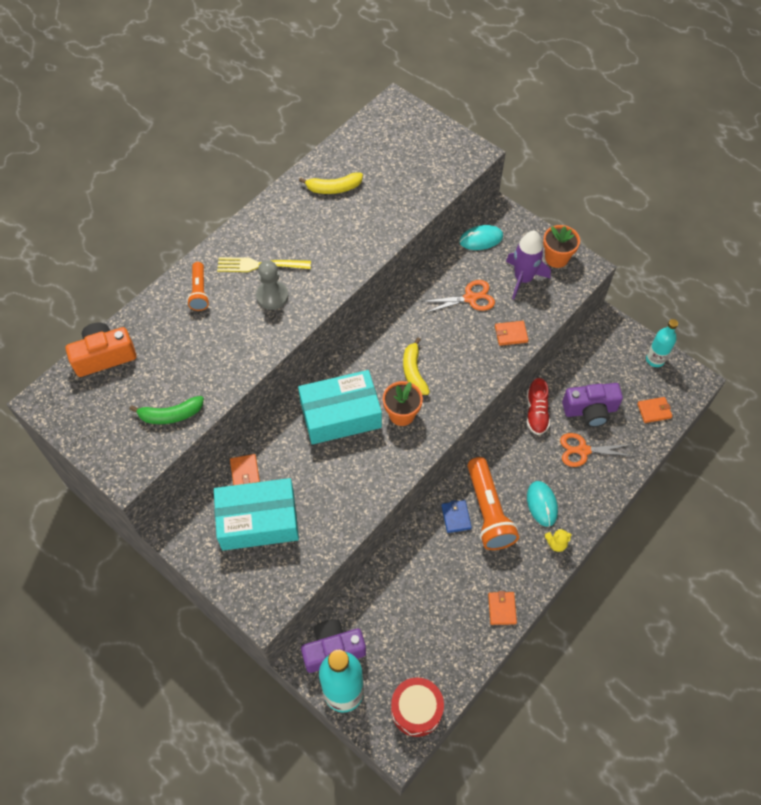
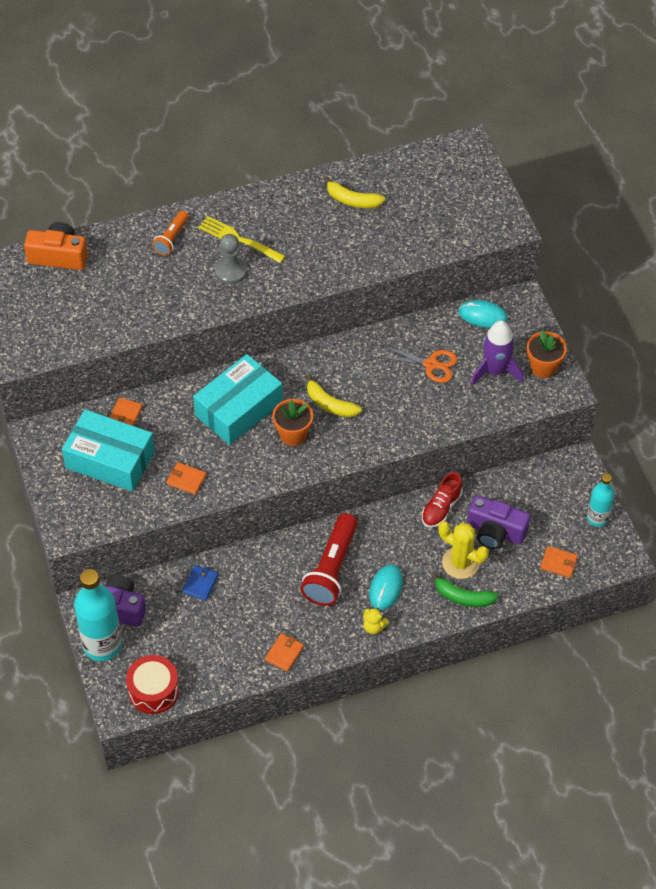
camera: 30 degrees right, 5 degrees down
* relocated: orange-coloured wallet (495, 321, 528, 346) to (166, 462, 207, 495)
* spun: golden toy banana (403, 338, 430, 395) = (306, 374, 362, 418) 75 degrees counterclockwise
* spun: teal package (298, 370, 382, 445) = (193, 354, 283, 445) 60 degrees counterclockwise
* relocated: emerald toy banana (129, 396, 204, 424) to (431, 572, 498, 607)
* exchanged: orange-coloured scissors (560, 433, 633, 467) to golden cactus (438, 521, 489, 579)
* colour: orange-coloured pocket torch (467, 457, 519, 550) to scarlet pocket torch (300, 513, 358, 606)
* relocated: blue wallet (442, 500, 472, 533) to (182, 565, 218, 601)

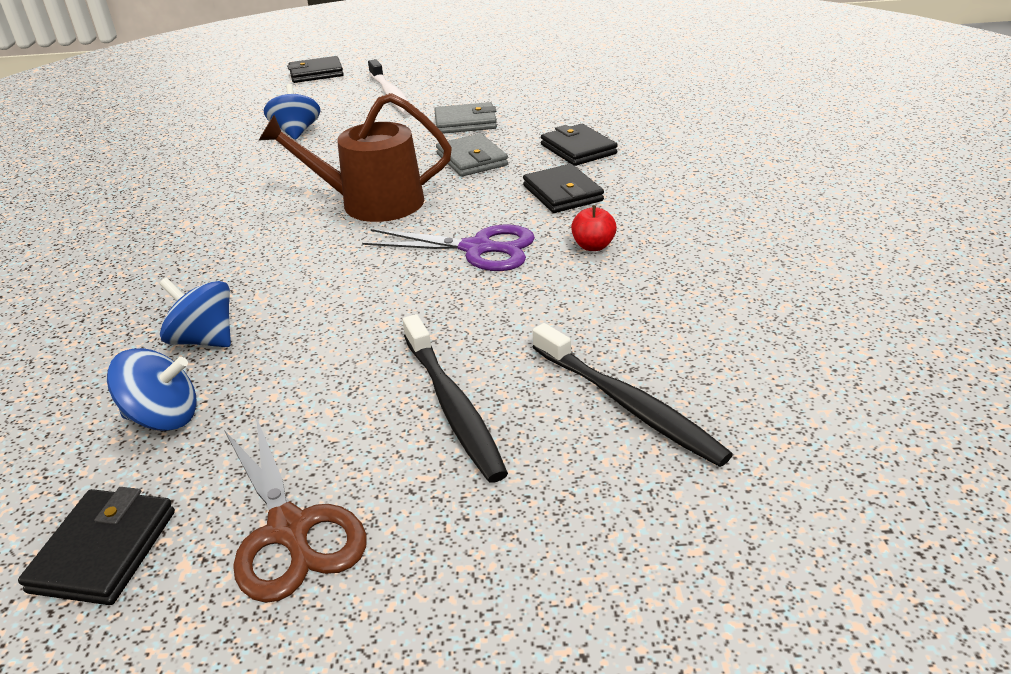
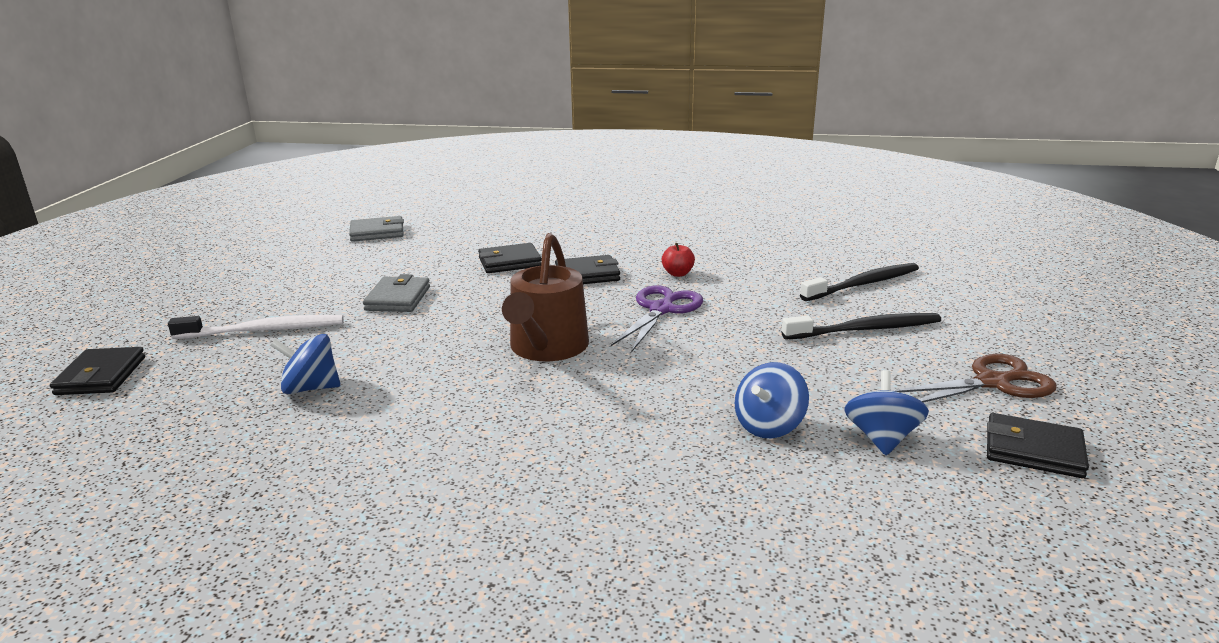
camera: 80 degrees left, 10 degrees down
* relocated: grey wallet (436, 133, 508, 177) to (349, 216, 404, 242)

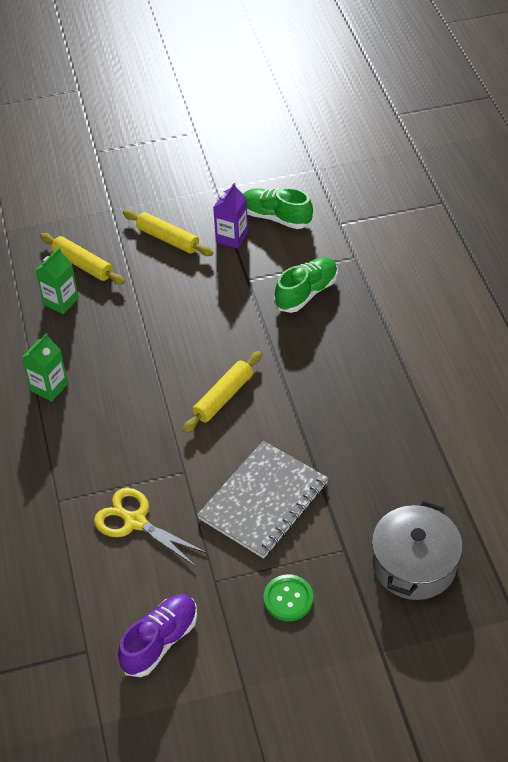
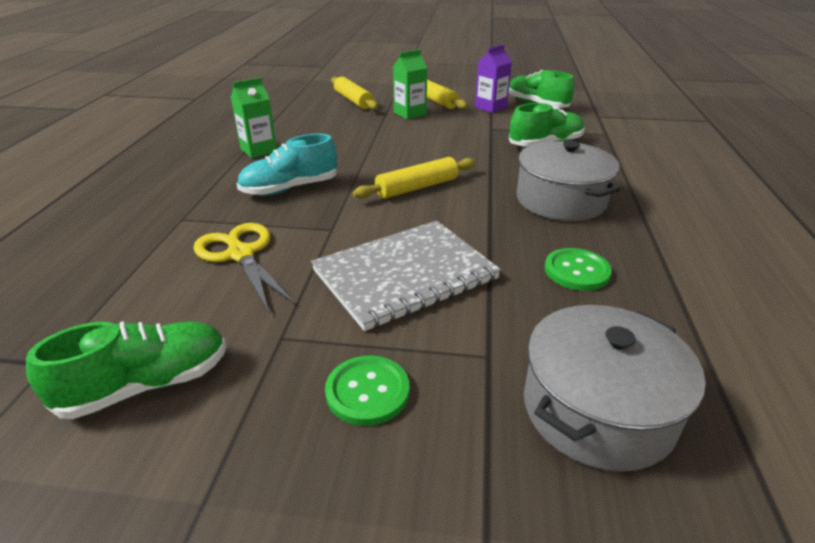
camera: 20 degrees right, 15 degrees down
* relocated: emerald juice carton (35, 248, 79, 314) to (393, 49, 427, 120)
* colour: royal purple shoe (118, 594, 197, 677) to emerald shoe (26, 321, 227, 419)
* appeared: teal shoe (237, 134, 337, 196)
* appeared: grey cooking pot (516, 140, 620, 221)
* appeared: emerald button (545, 248, 612, 291)

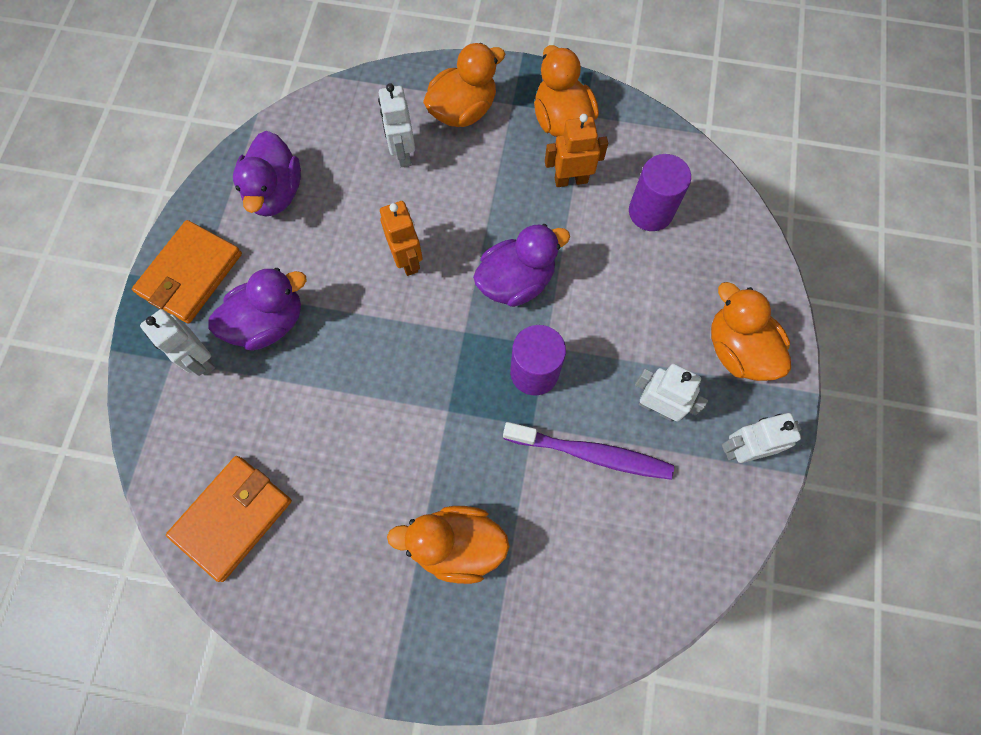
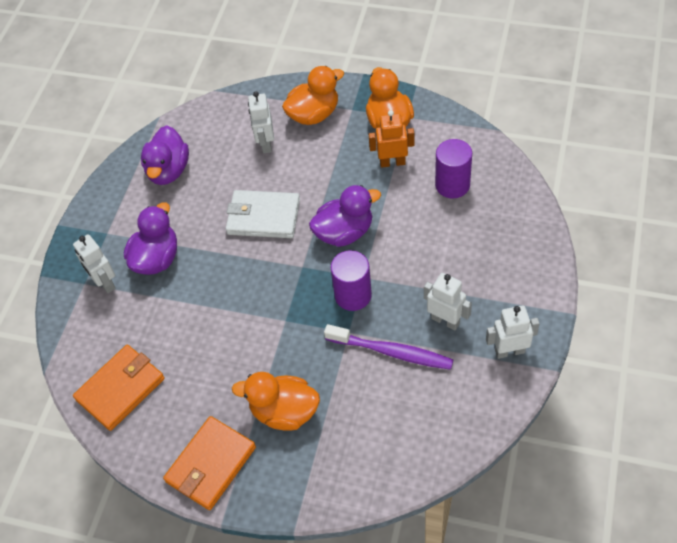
camera: 10 degrees right, 15 degrees down
* exchanged: orange-coloured robot figure (380, 201, 423, 276) to pure white wallet (226, 190, 300, 238)
* relocated: orange-coloured wallet (132, 220, 242, 324) to (163, 416, 256, 510)
* spun: royal purple rubber duck (208, 268, 307, 351) = (124, 202, 177, 275) 45 degrees counterclockwise
* missing: orange-coloured rubber duck (711, 282, 791, 381)

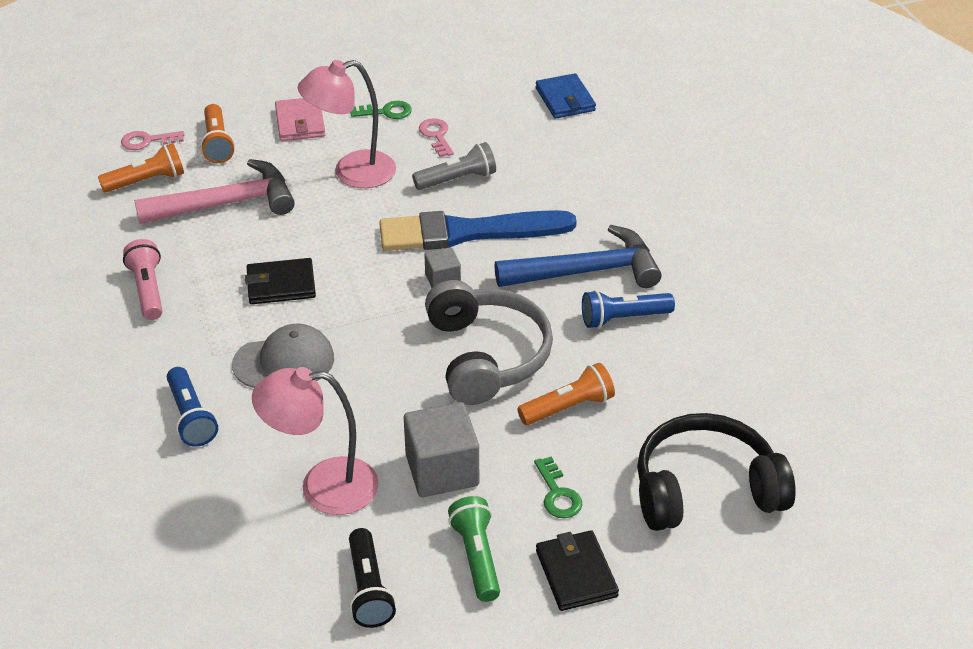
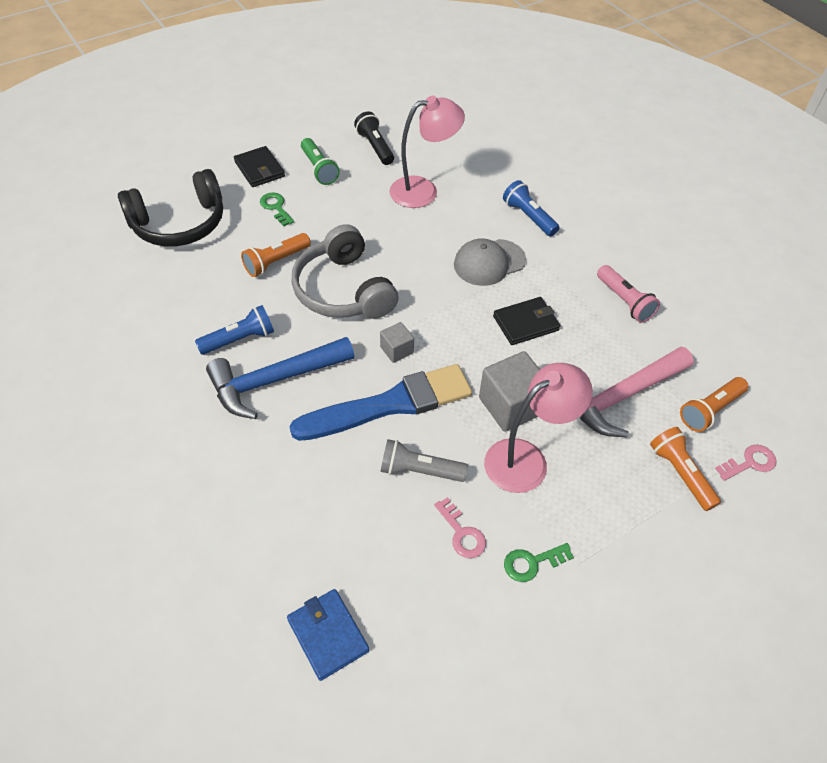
camera: 165 degrees right, 10 degrees up
* missing: rose-pink wallet (275, 98, 326, 141)
* spun: grey pocket torch (412, 142, 496, 190) = (381, 439, 468, 482) 45 degrees clockwise
* relocated: grey cube (404, 402, 479, 497) to (479, 351, 540, 432)

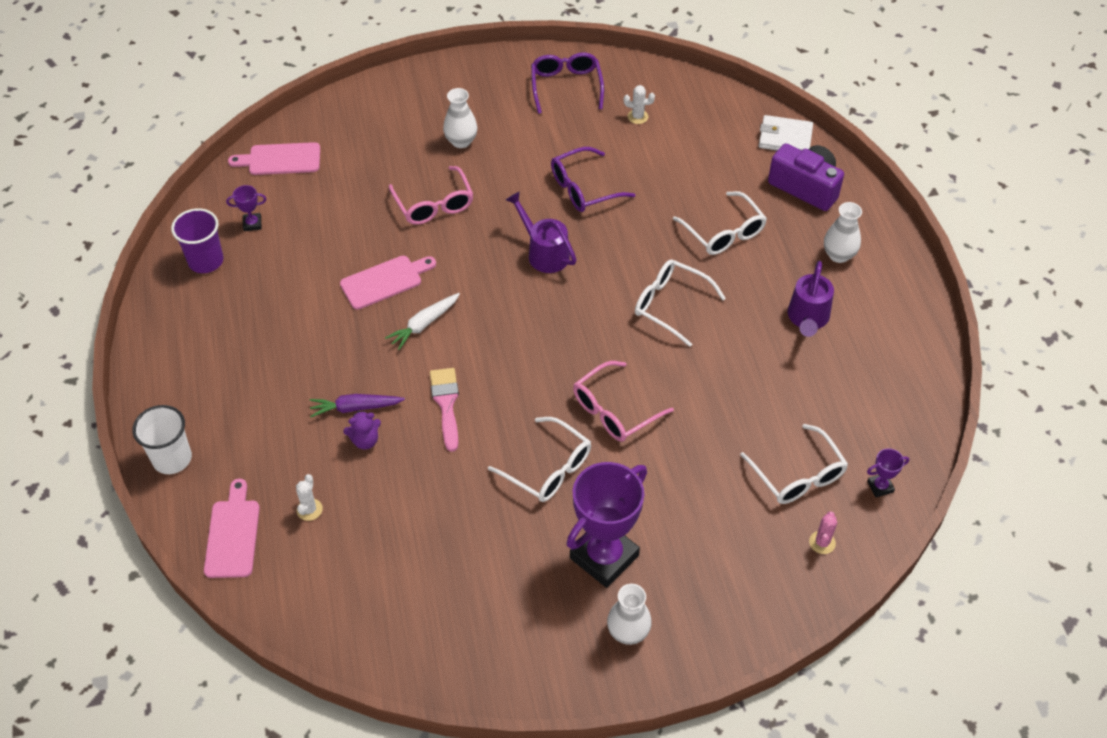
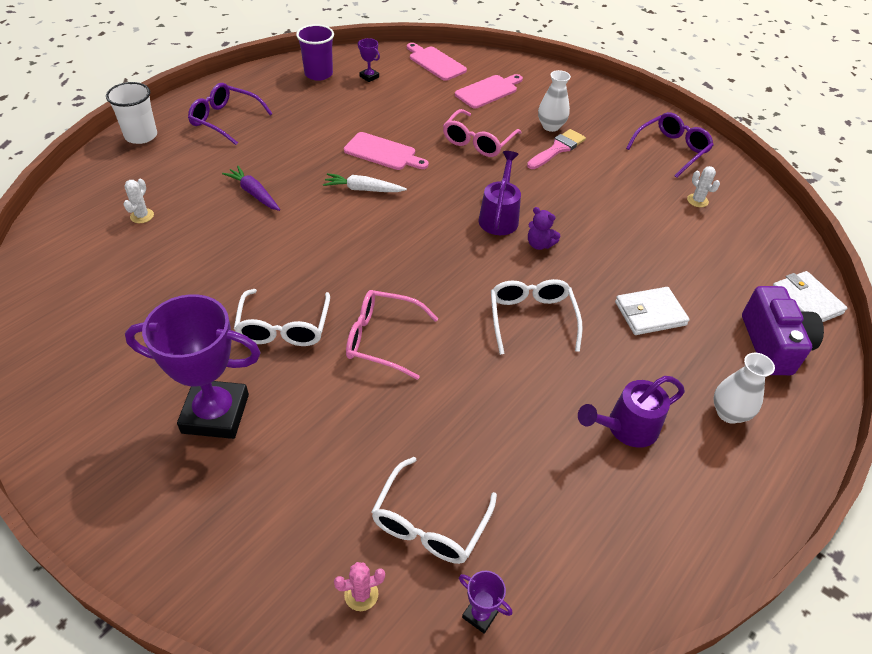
camera: 50 degrees right, 5 degrees down
* relocated: royal purple spectacles (551, 147, 635, 212) to (188, 83, 273, 145)
* exchanged: pure white spectacles (673, 191, 767, 255) to pure white wallet (615, 287, 690, 335)
* relocated: rose-pink brush (430, 368, 459, 452) to (527, 129, 586, 169)
* relocated: royal purple teddy (343, 411, 381, 449) to (528, 207, 560, 250)
* spun: pure white cactus (296, 474, 323, 521) = (124, 179, 154, 223) 45 degrees counterclockwise
* relocated: rose-pink bread board (204, 479, 260, 578) to (455, 74, 523, 109)
* missing: pure white flower vase (607, 584, 652, 645)

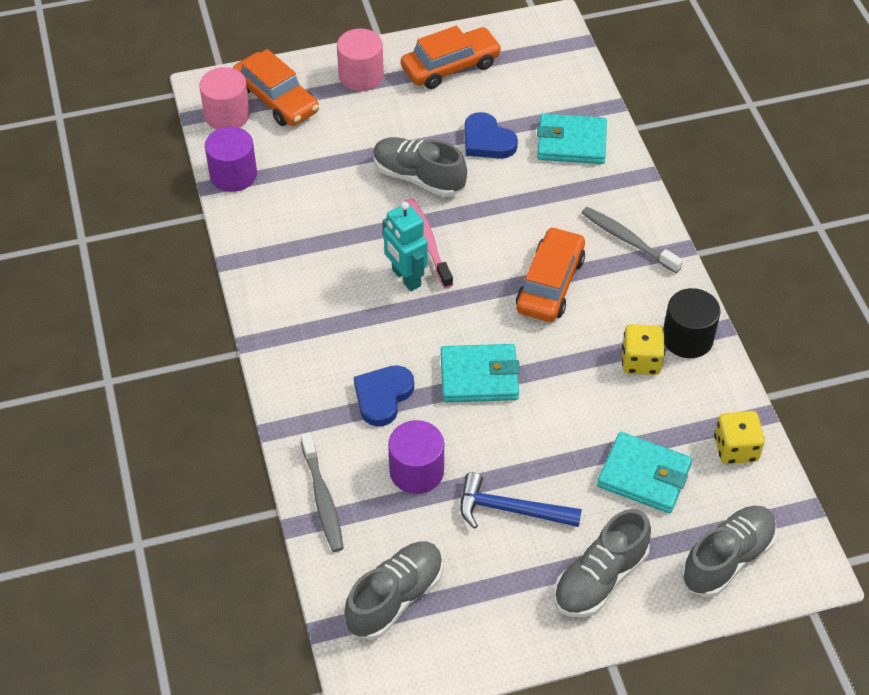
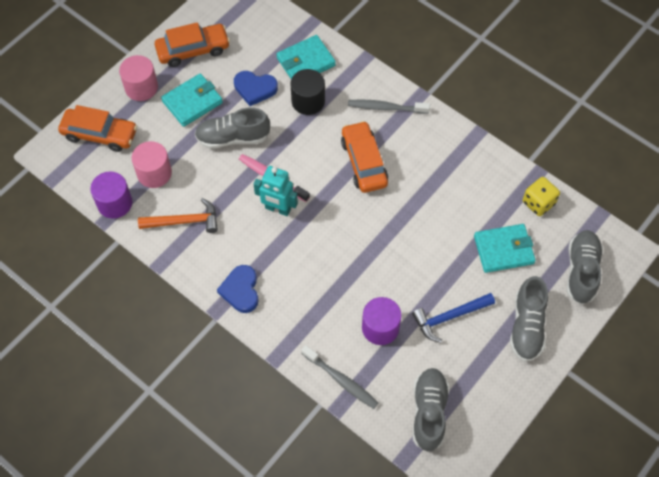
camera: 35 degrees left, 10 degrees up
* spun: orange-coloured car (401, 26, 502, 89) = (155, 22, 230, 67) 45 degrees clockwise
* relocated: rose-pink cylinder shape (199, 67, 250, 129) to (132, 141, 172, 188)
* relocated: black cylinder shape (663, 288, 721, 358) to (290, 69, 325, 115)
* missing: golden die (622, 324, 665, 375)
* relocated: teal wallet (441, 344, 520, 402) to (161, 73, 223, 127)
* relocated: blue heart (354, 365, 414, 427) to (217, 265, 259, 313)
* appeared: orange-coloured hammer (138, 198, 218, 233)

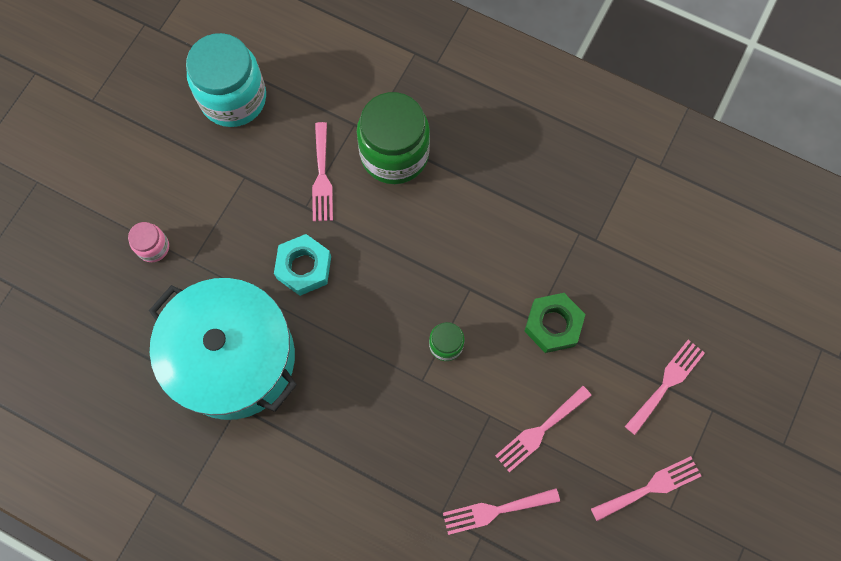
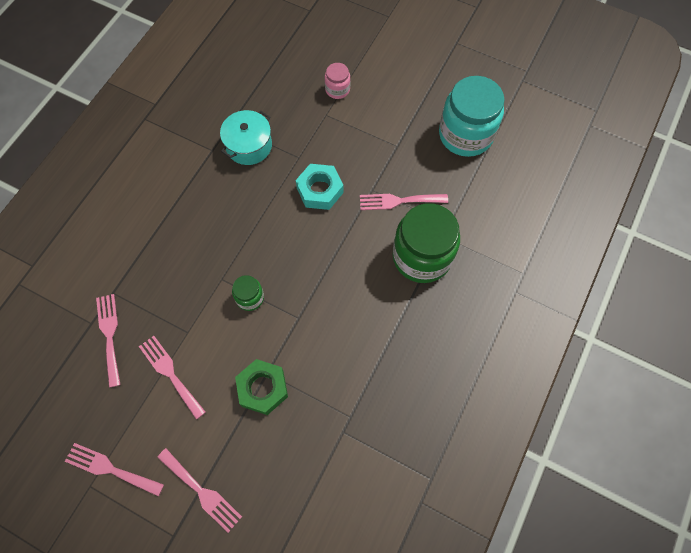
camera: 90 degrees right, 5 degrees down
* size: teal cooking pot (149, 278, 297, 420) = (220, 110, 272, 165) x0.50
* spun: rose-pink dinner fork (591, 456, 701, 521) = (65, 443, 164, 497) 135 degrees clockwise

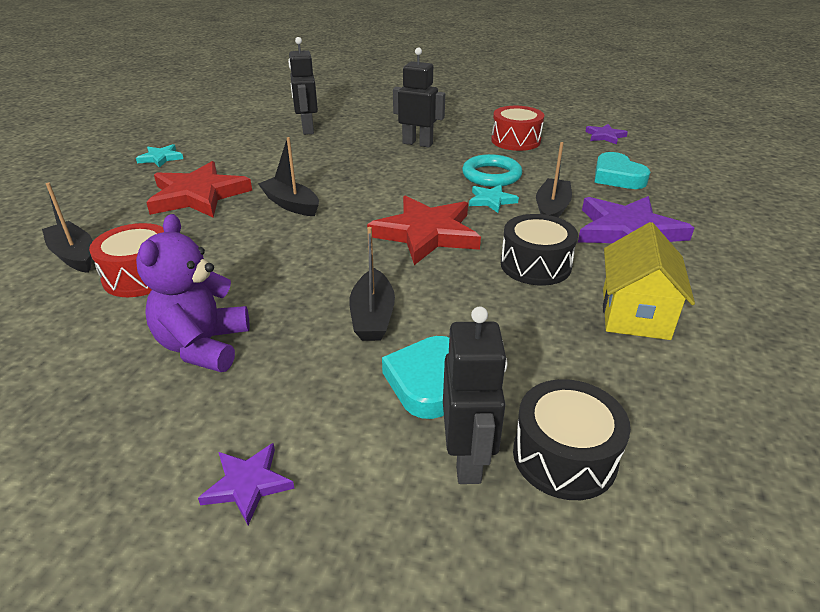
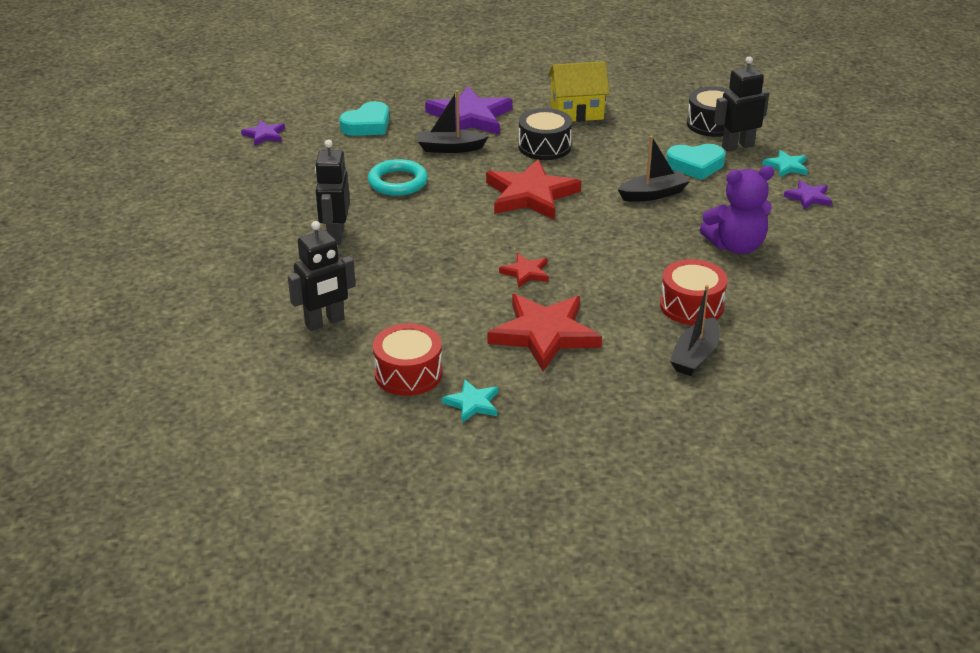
camera: 110 degrees left, 0 degrees up
* relocated: scarlet toy drum (491, 106, 544, 151) to (373, 323, 443, 396)
* exchanged: black boat (258, 137, 319, 216) to scarlet star shape (499, 253, 549, 288)
* relocated: teal star shape (469, 185, 519, 213) to (762, 150, 808, 177)

